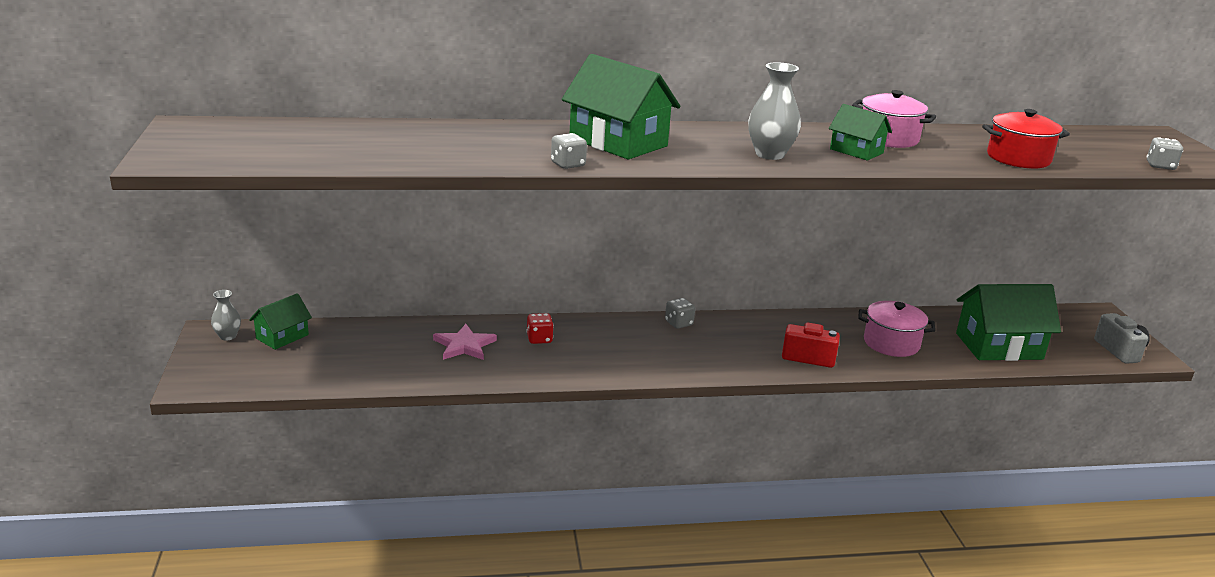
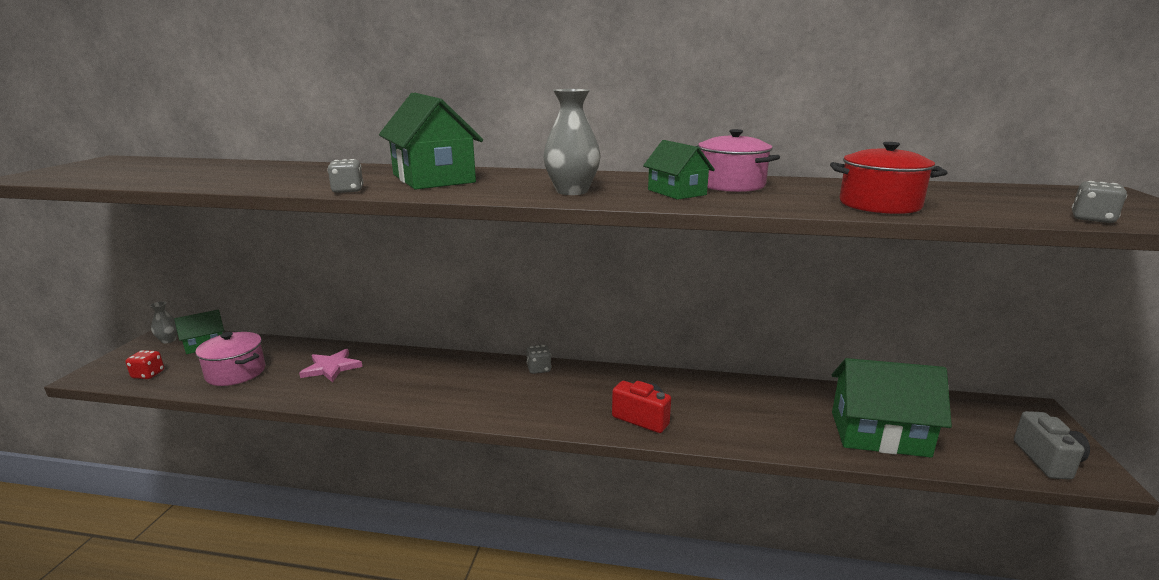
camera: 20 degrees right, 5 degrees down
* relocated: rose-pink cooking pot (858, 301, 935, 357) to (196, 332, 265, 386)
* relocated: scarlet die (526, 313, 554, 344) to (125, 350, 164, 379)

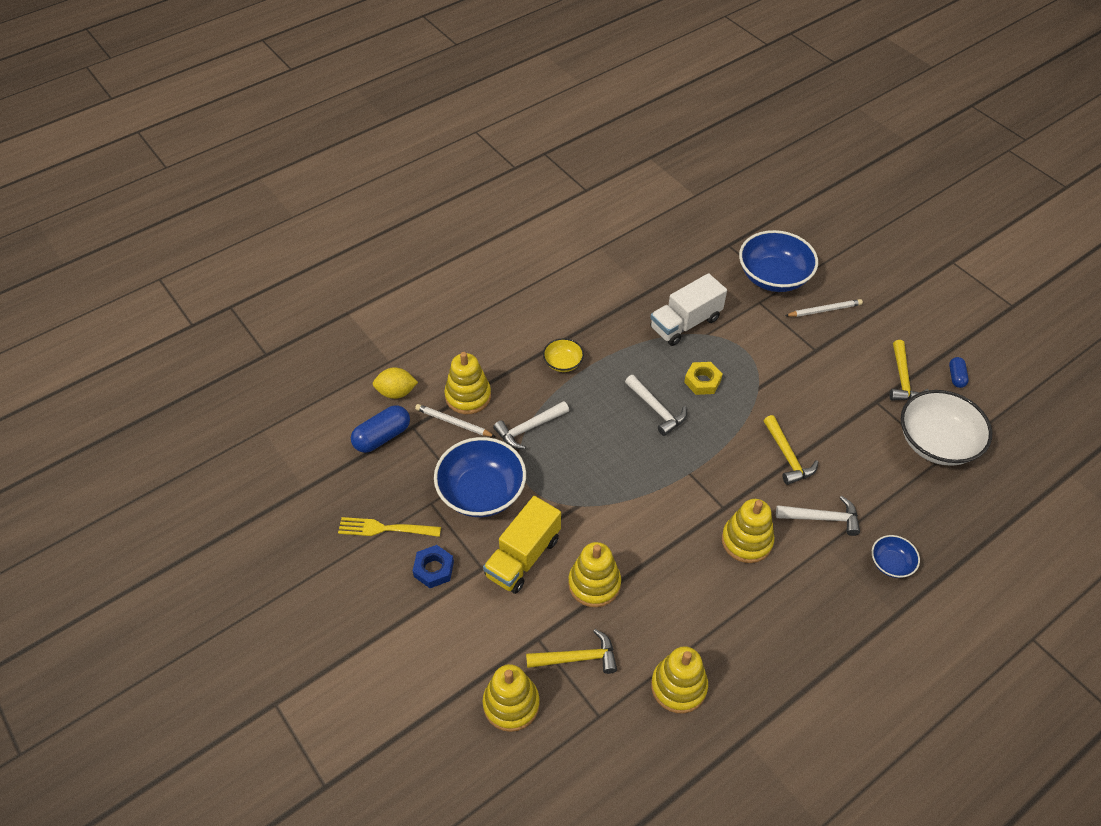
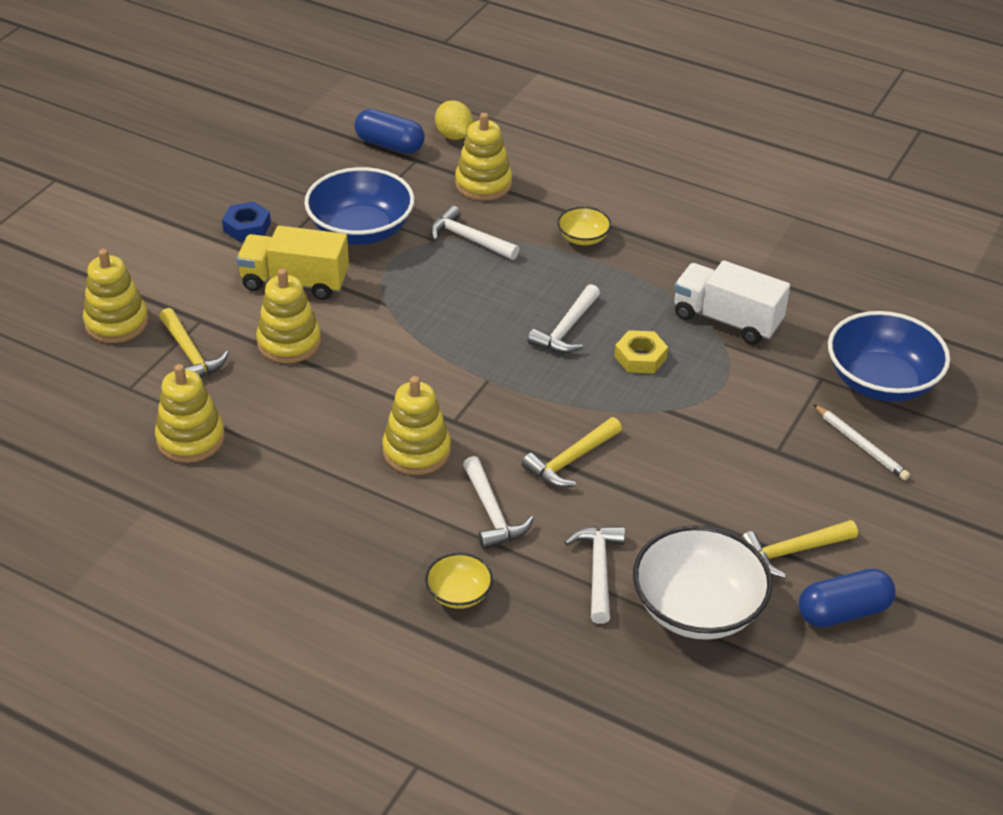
camera: 65 degrees right, 10 degrees down
* size: blue capsule (949, 357, 969, 388) = (799, 569, 896, 627) x1.76
* missing: pure white wooden pencil (415, 404, 496, 437)
* missing: golden dinner fork (338, 517, 441, 537)
* colour: blue serving bowl (872, 535, 920, 578) to golden serving bowl (425, 553, 493, 609)
* appeared: pure white hammer (564, 526, 625, 624)

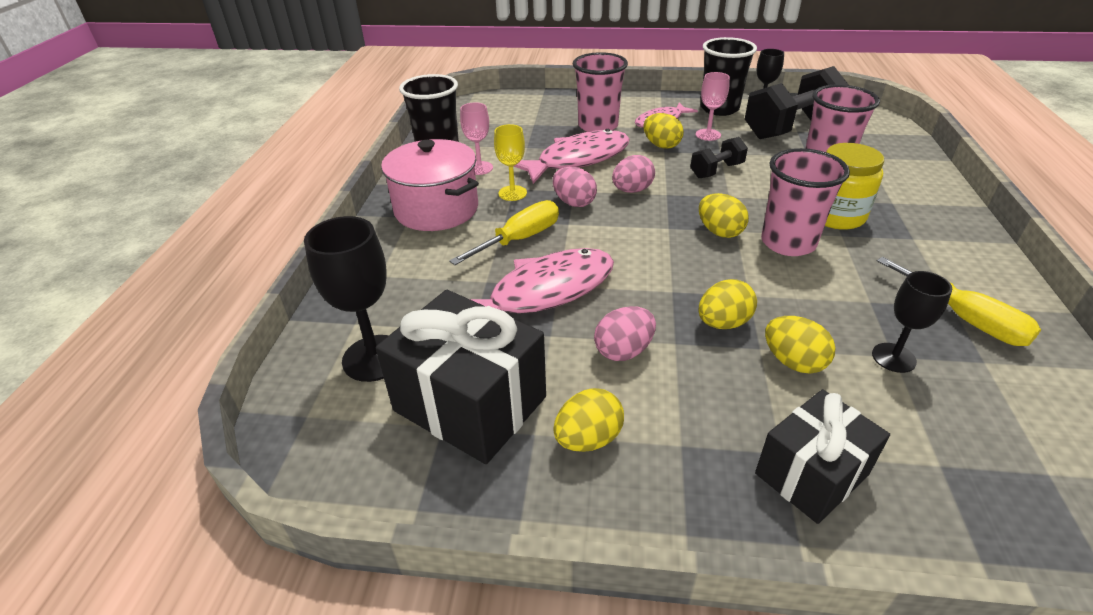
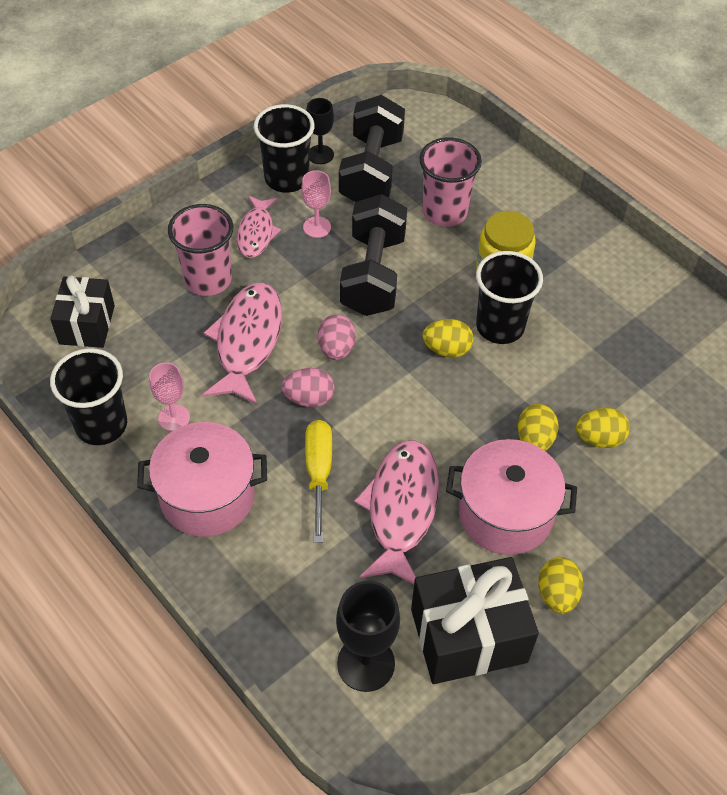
camera: 50 degrees left, 15 degrees up
* missing: golden egg shape (643, 113, 684, 149)
* missing: golden goblet (494, 124, 527, 201)
* size: black free weight (690, 137, 748, 178) = (340, 194, 407, 316) x1.97
* colour: rose-pink tumbler (761, 148, 850, 256) to black tumbler (476, 251, 543, 344)
* missing: golden hand screwdriver (877, 257, 1041, 346)
* missing: black goblet (872, 271, 952, 373)
* exchanged: rose-pink egg shape (594, 306, 656, 361) to rose-pink cooking pot (446, 439, 577, 555)
* relocated: black present (755, 389, 890, 524) to (50, 276, 115, 348)

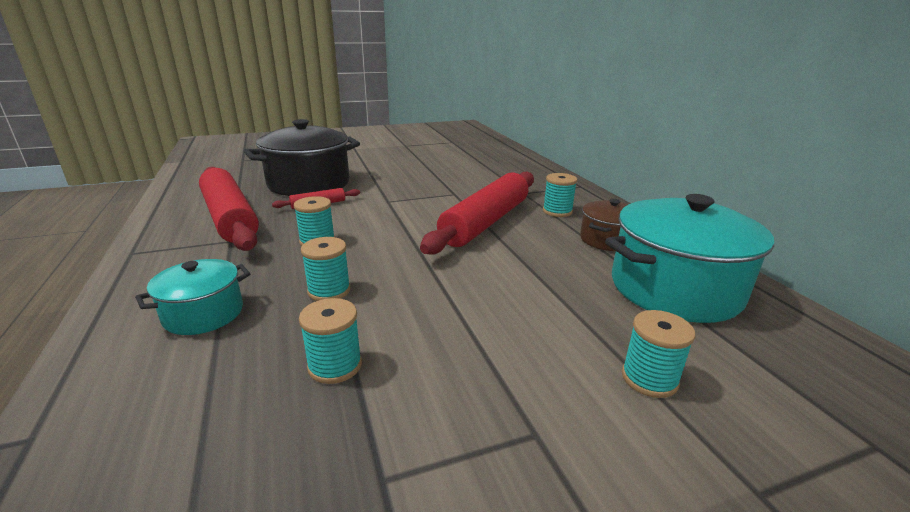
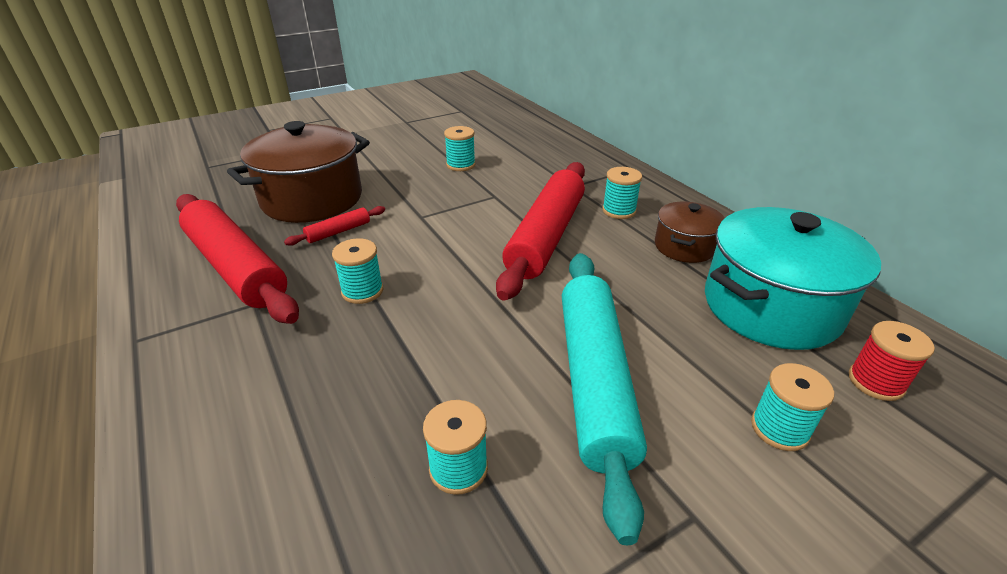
camera: 10 degrees left, 10 degrees up
* colour: black cooking pot (244, 119, 360, 196) to brown cooking pot (227, 121, 370, 223)
* relocated: teal bobbin (301, 237, 351, 301) to (444, 126, 476, 171)
* missing: teal cooking pot (135, 259, 250, 335)
* appeared: teal dough roller (562, 253, 647, 545)
* appeared: scarlet bobbin (849, 321, 935, 401)

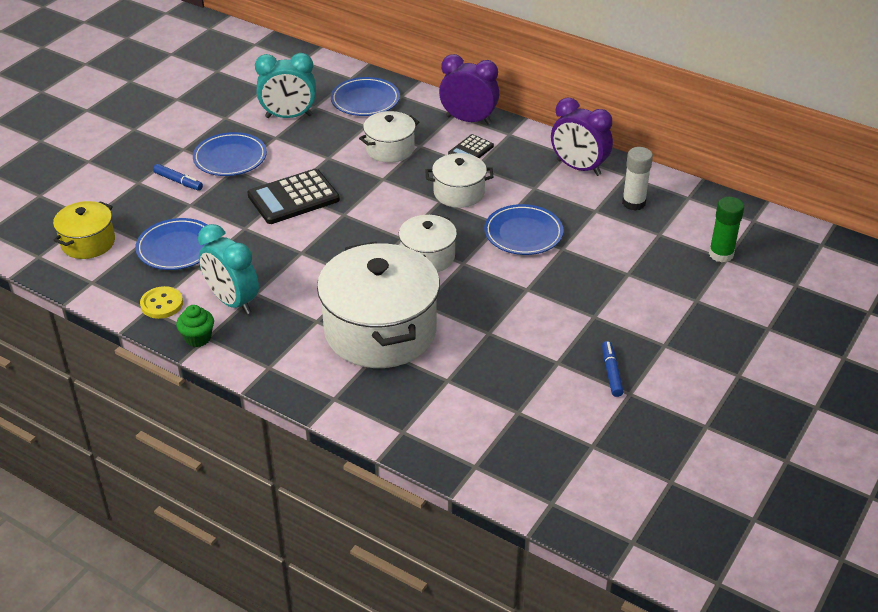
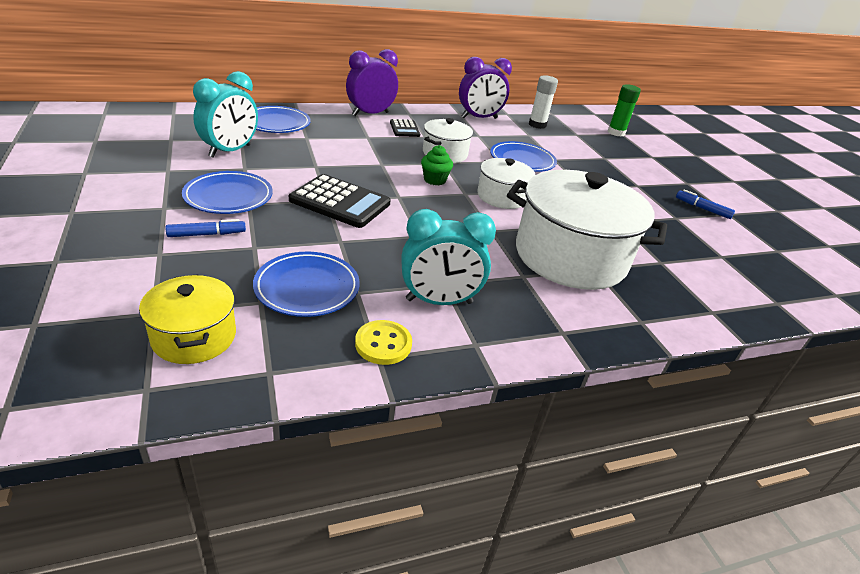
camera: 55 degrees left, 5 degrees down
* missing: pure white cooking pot (359, 111, 419, 163)
* spun: black calculator (247, 169, 340, 224) = (289, 174, 391, 228) 75 degrees counterclockwise
* relocated: emerald muffin (176, 305, 214, 347) to (421, 145, 453, 185)

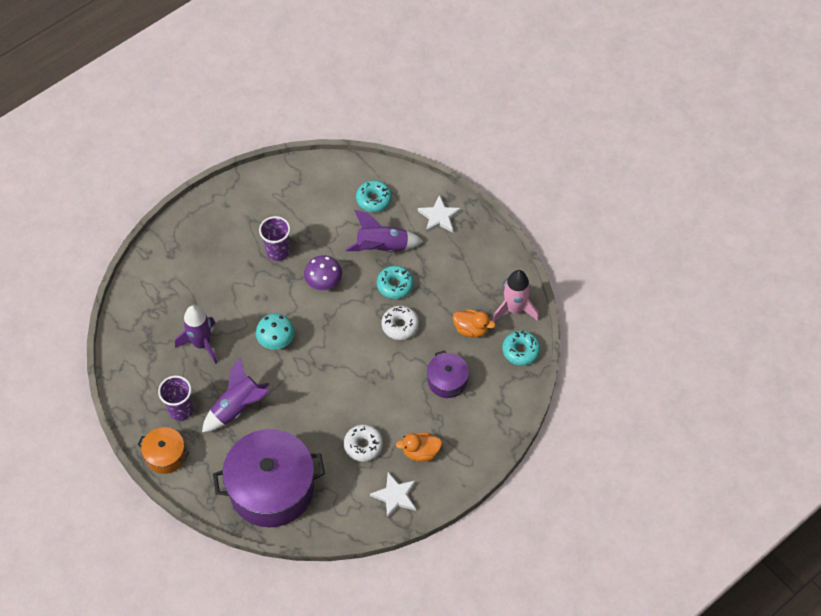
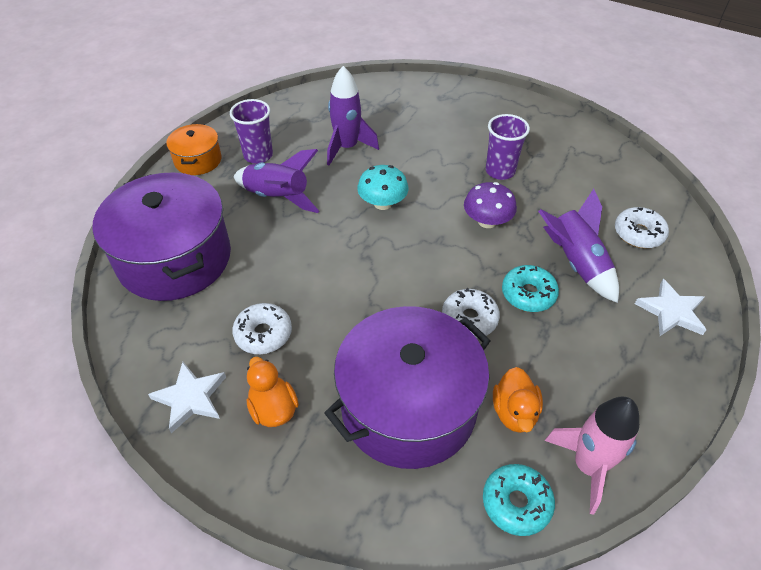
camera: 70 degrees right, 10 degrees down
* colour: teal glazed donut (356, 180, 392, 212) to pure white glazed donut (615, 207, 669, 248)
* size: royal purple cooking pot (427, 350, 469, 398) = (325, 306, 491, 469) x2.07

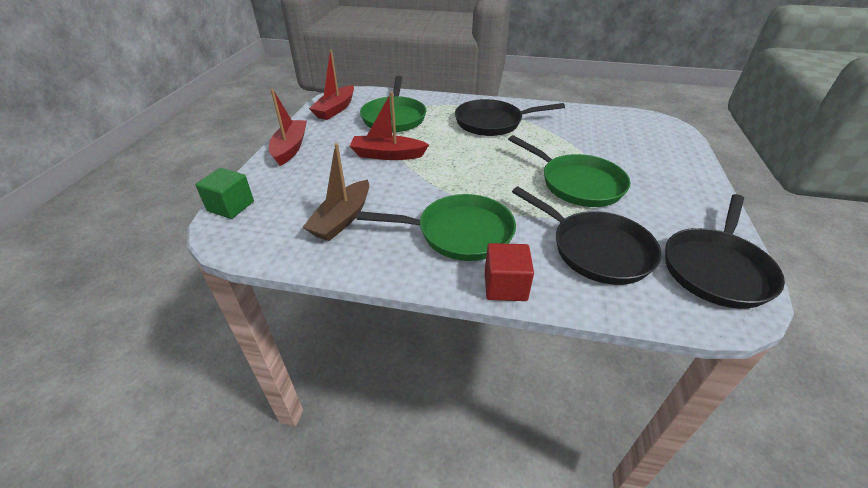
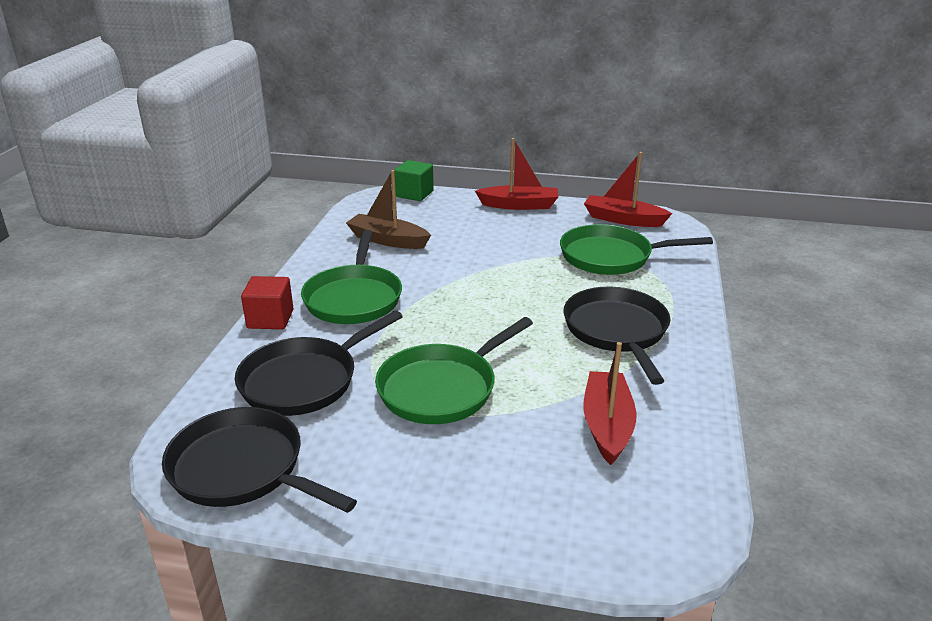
camera: 90 degrees right, 10 degrees down
* relocated: scarlet boat (350, 92, 429, 160) to (583, 342, 637, 465)

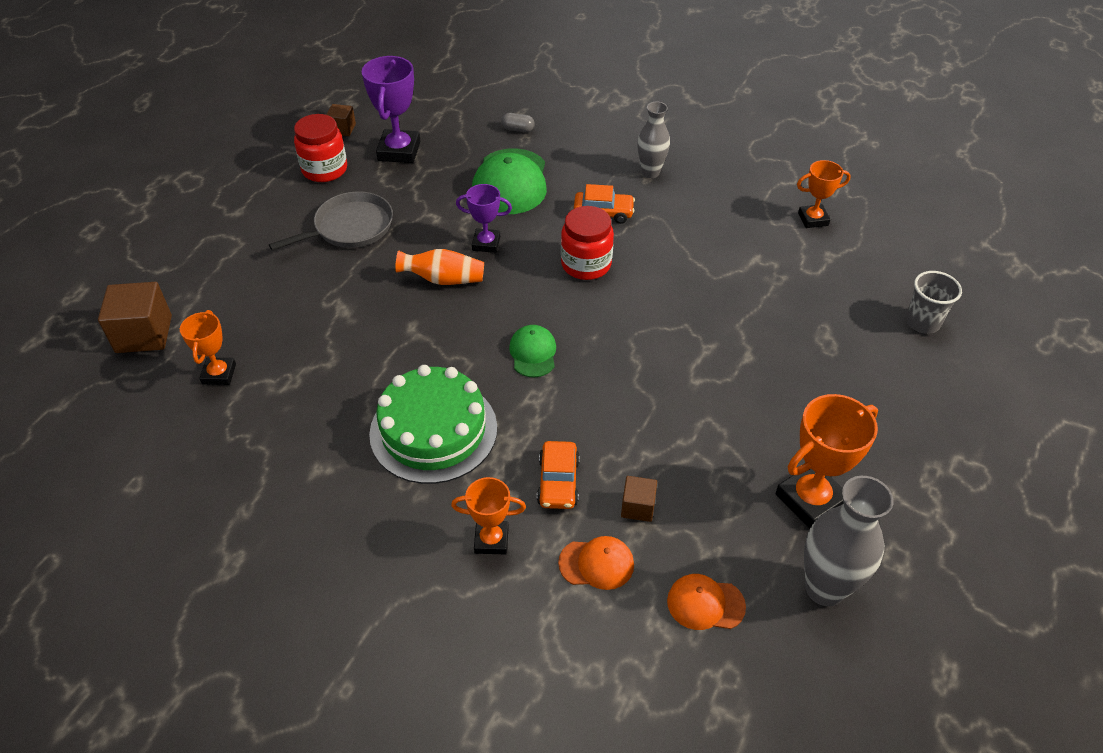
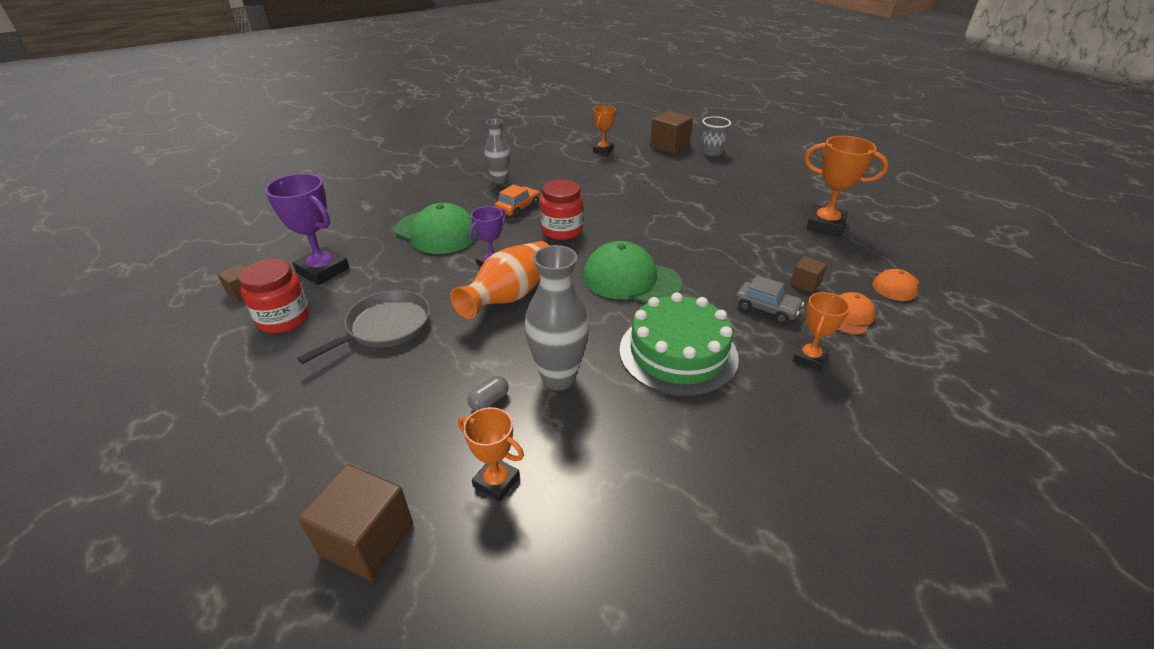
camera: 60 degrees left, 10 degrees down
* relocated: grey capsule (501, 113, 535, 132) to (467, 376, 509, 411)
* spun: grey skillet (269, 192, 393, 251) = (297, 290, 430, 364) 45 degrees clockwise
* size: orange-coloured flower vase (395, 249, 484, 285) = (450, 241, 550, 319) x1.52
* size: emerald peaked cap (509, 325, 556, 377) = (583, 241, 682, 303) x1.87
* spun: orange-coloured trophy (775, 394, 878, 529) = (804, 136, 889, 236) 60 degrees counterclockwise
* colour: orange-coloured car (537, 441, 580, 509) to grey car (736, 275, 804, 324)
* relocated: grey flower vase (804, 476, 894, 606) to (525, 245, 590, 390)
* appeared: brown cube (650, 111, 693, 154)

